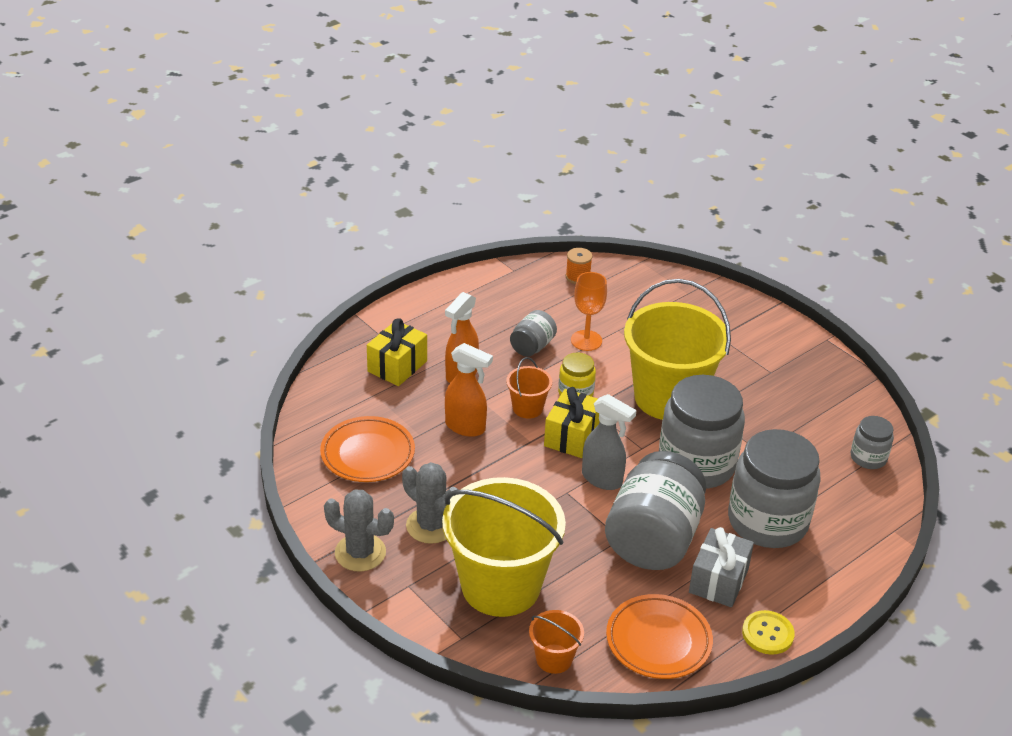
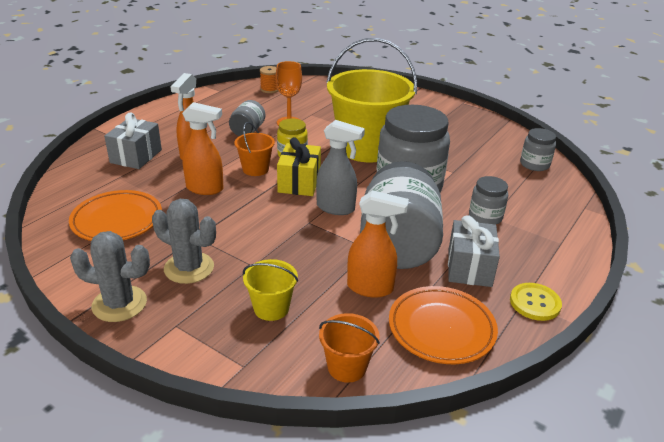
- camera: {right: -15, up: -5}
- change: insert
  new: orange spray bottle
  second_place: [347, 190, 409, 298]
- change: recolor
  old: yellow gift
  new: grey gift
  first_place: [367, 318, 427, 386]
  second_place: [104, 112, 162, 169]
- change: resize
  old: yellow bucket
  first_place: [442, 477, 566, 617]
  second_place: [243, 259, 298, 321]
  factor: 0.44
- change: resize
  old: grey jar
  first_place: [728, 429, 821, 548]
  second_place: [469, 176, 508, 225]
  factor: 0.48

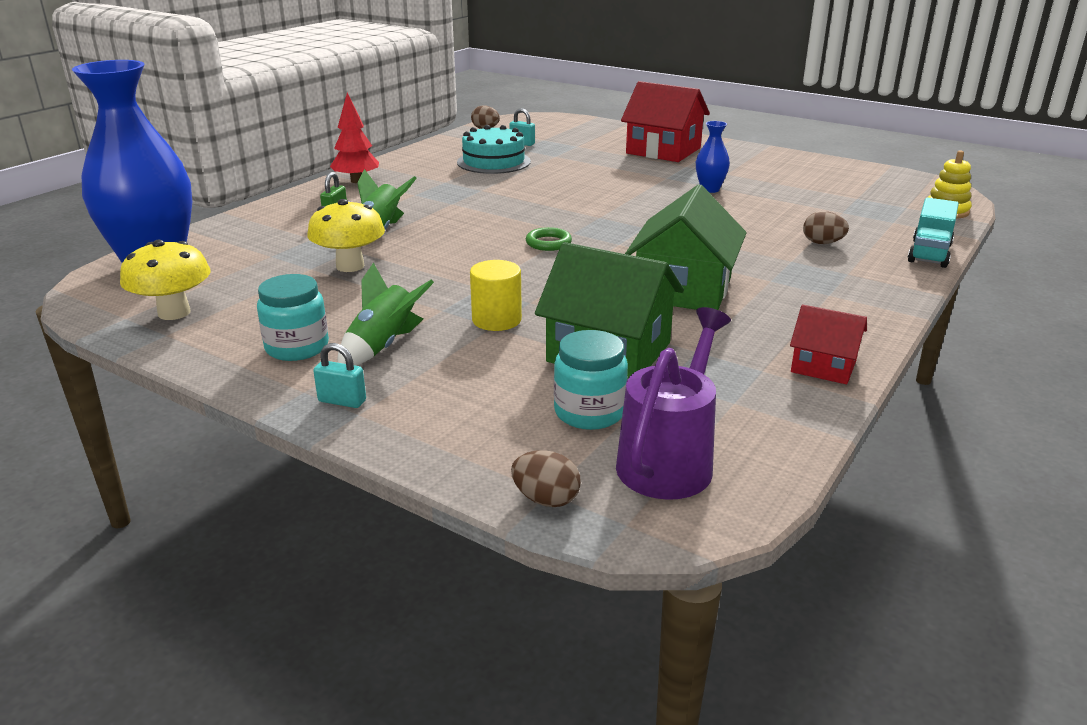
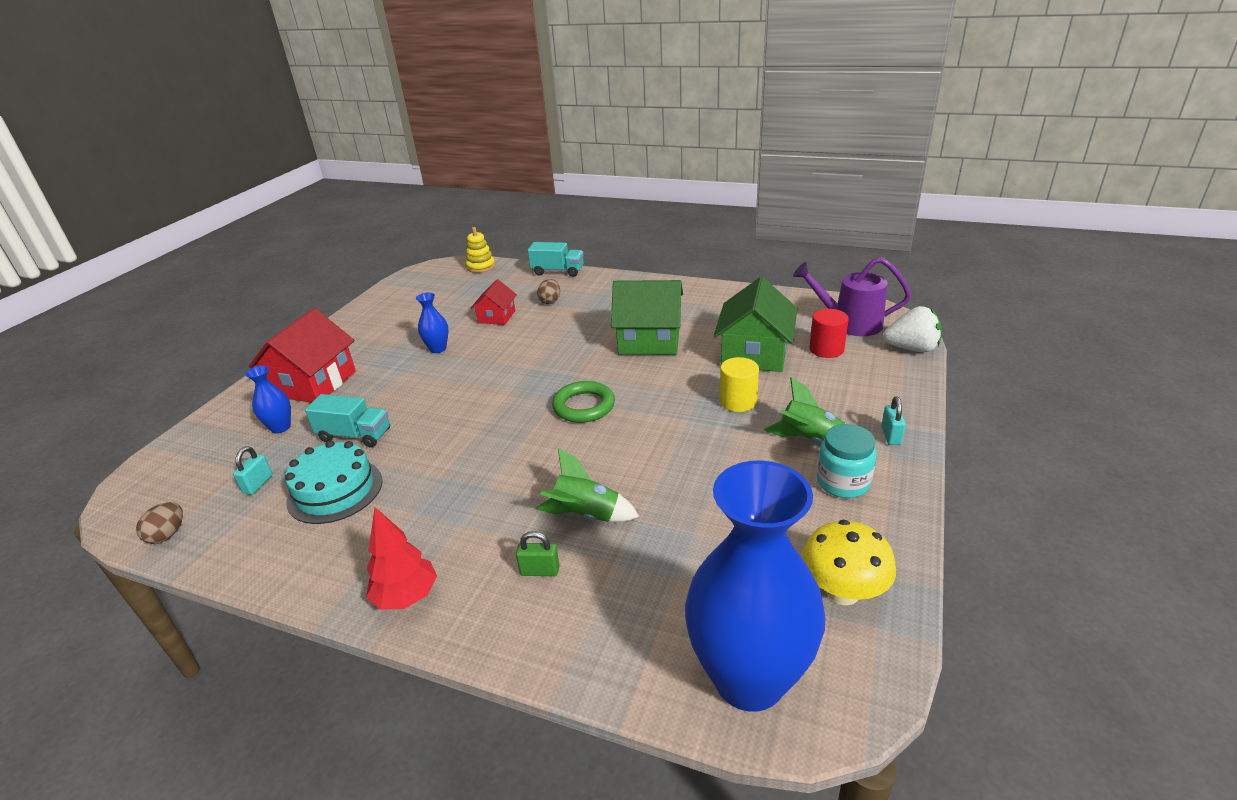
- camera: {right: -100, up: 5}
- change: delete
  old: yellow mushroom
  first_place: [307, 199, 385, 272]
- change: insert
  new: blue vase
  second_place: [245, 366, 291, 433]
- change: insert
  new: turquoise truck
  second_place: [305, 394, 390, 447]
- change: move
  old: red house
  first_place: [790, 304, 867, 384]
  second_place: [471, 279, 517, 325]
- change: replace
  old: brown egg
  new: white strawberry
  first_place: [511, 450, 581, 507]
  second_place: [883, 306, 942, 352]
- change: replace
  old: turquoise jar
  new: red cylinder
  first_place: [554, 330, 628, 430]
  second_place: [810, 309, 849, 358]
- change: resize
  old: green ring
  first_place: [526, 227, 572, 251]
  second_place: [552, 381, 615, 423]
  factor: 1.54

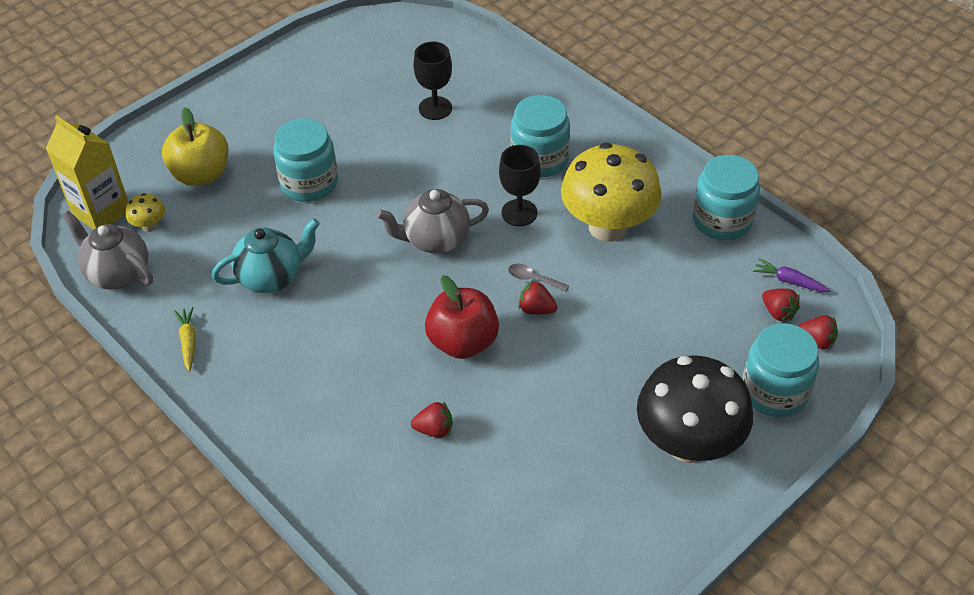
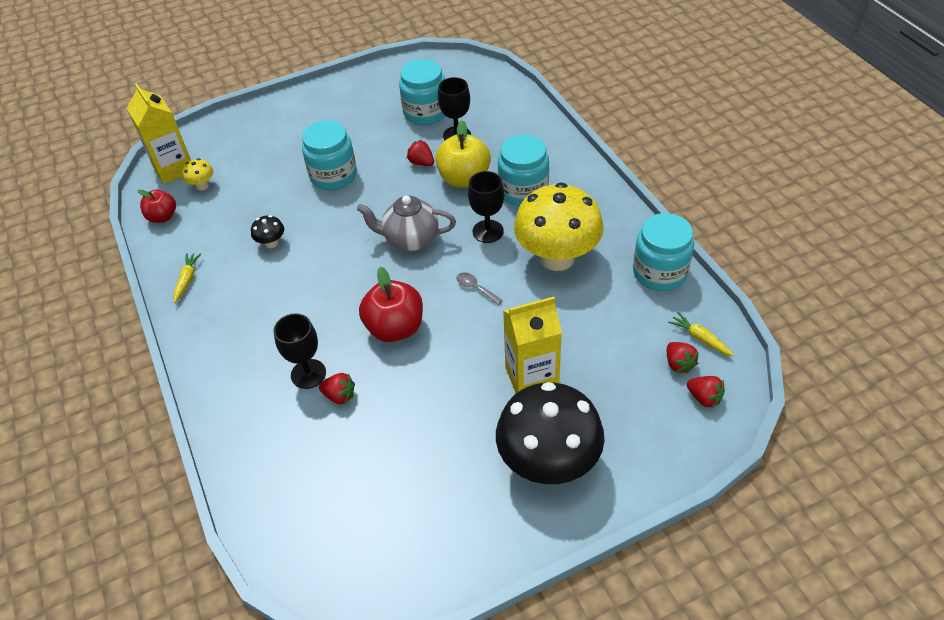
- camera: {right: 20, up: 0}
- change: insert
  new: black goblet
  second_place: [273, 313, 326, 389]
- change: insert
  new: yellow carton
  second_place: [503, 297, 562, 393]
- change: move
  old: yellow apple
  first_place: [162, 107, 229, 186]
  second_place: [435, 120, 491, 188]
- change: move
  old: red strawberry
  first_place: [519, 280, 557, 314]
  second_place: [407, 140, 434, 166]
- change: move
  old: turquoise jar
  first_place: [743, 323, 819, 417]
  second_place: [399, 59, 445, 125]
- change: replace
  old: grey teapot
  new: red apple
  first_place: [62, 211, 153, 290]
  second_place: [137, 190, 176, 223]
- change: replace
  old: turquoise teapot
  new: black mushroom
  first_place: [212, 218, 320, 293]
  second_place: [251, 215, 284, 248]
- change: recolor
  old: purple carrot
  new: yellow carrot
  first_place: [753, 258, 831, 292]
  second_place: [668, 312, 734, 356]

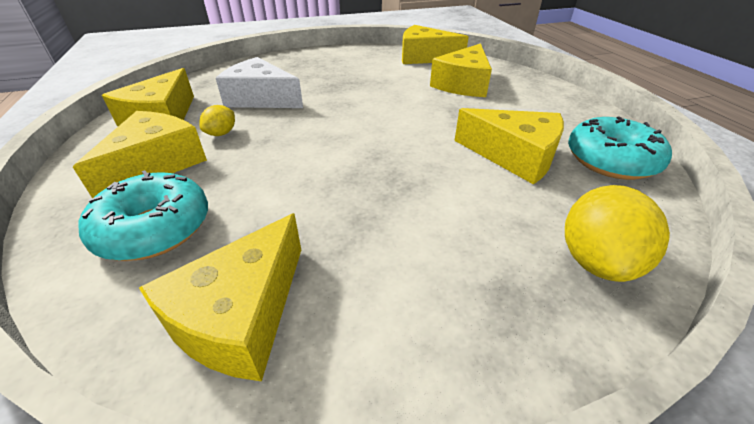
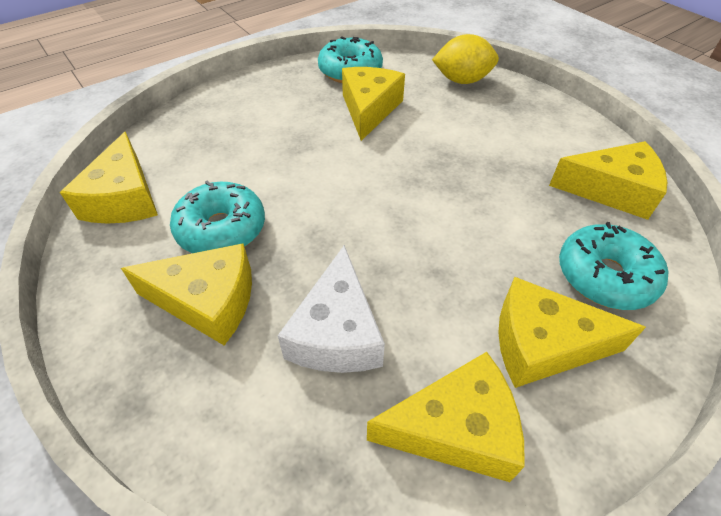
- camera: {right: -110, up: 10}
- change: delete
  old: yellow lemon
  first_place: [199, 105, 235, 136]
- change: insert
  new: turquoise donut
  second_place: [170, 181, 265, 253]
- change: move
  old: yellow cheese
  first_place: [430, 43, 492, 97]
  second_place: [121, 243, 252, 345]

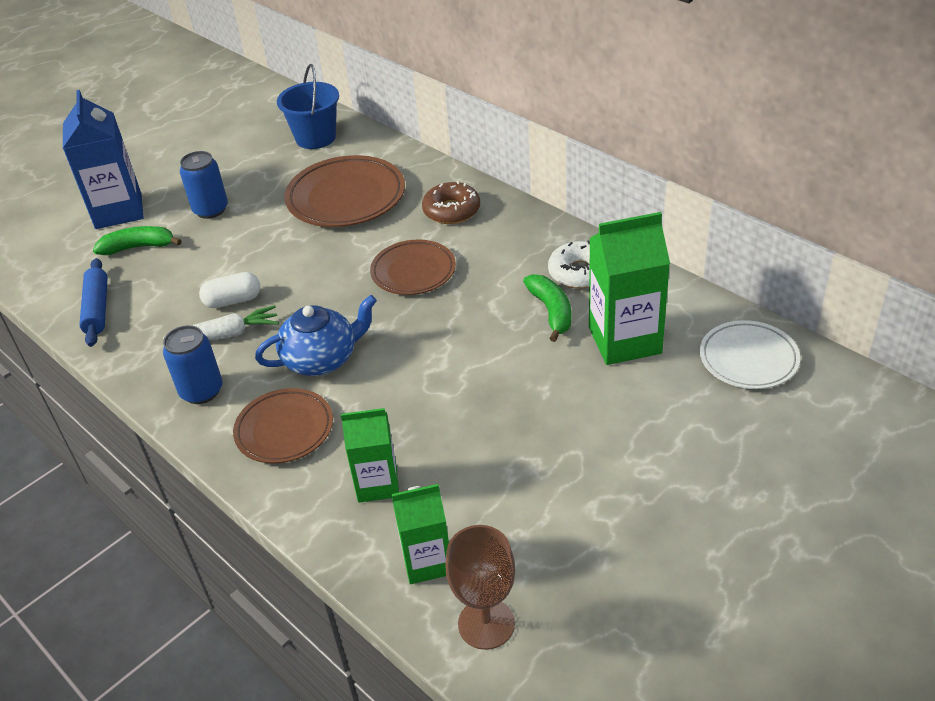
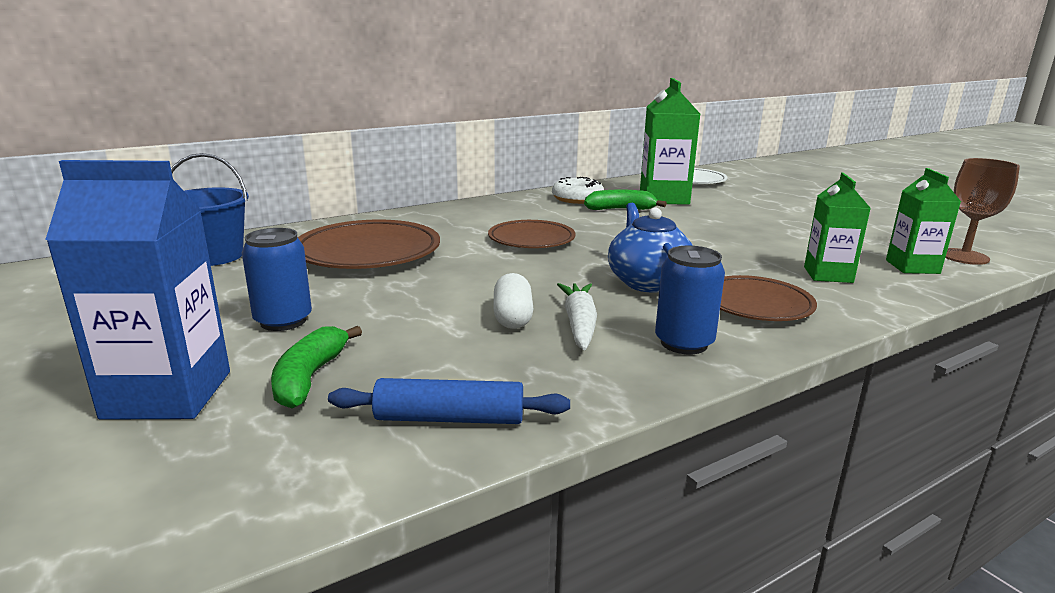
- camera: {right: -80, up: -20}
- change: delete
  old: brown donut
  first_place: [422, 181, 480, 224]

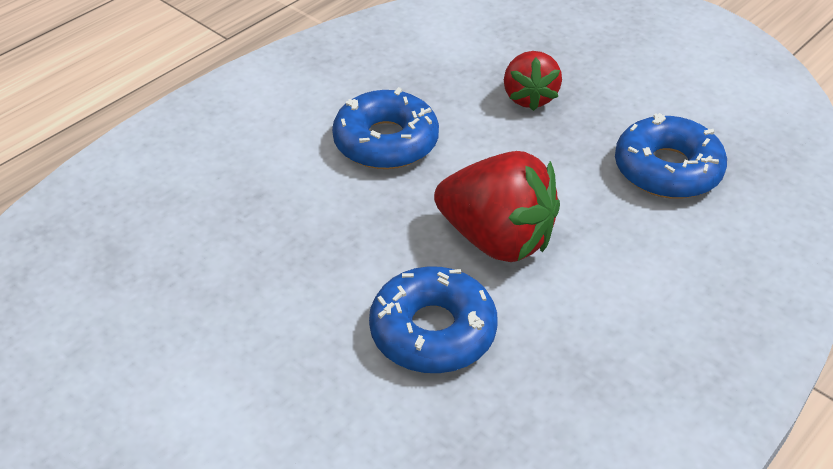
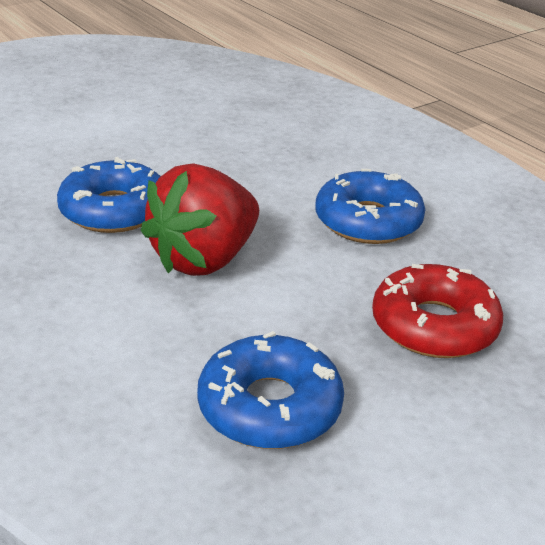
- camera: {right: 100, up: -10}
- change: replace
  old: red strawberry
  new: red donut
  first_place: [504, 51, 562, 111]
  second_place: [372, 264, 503, 358]

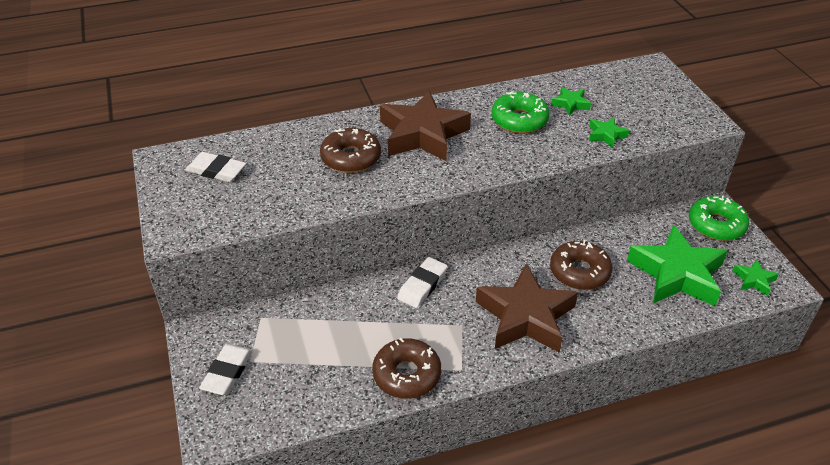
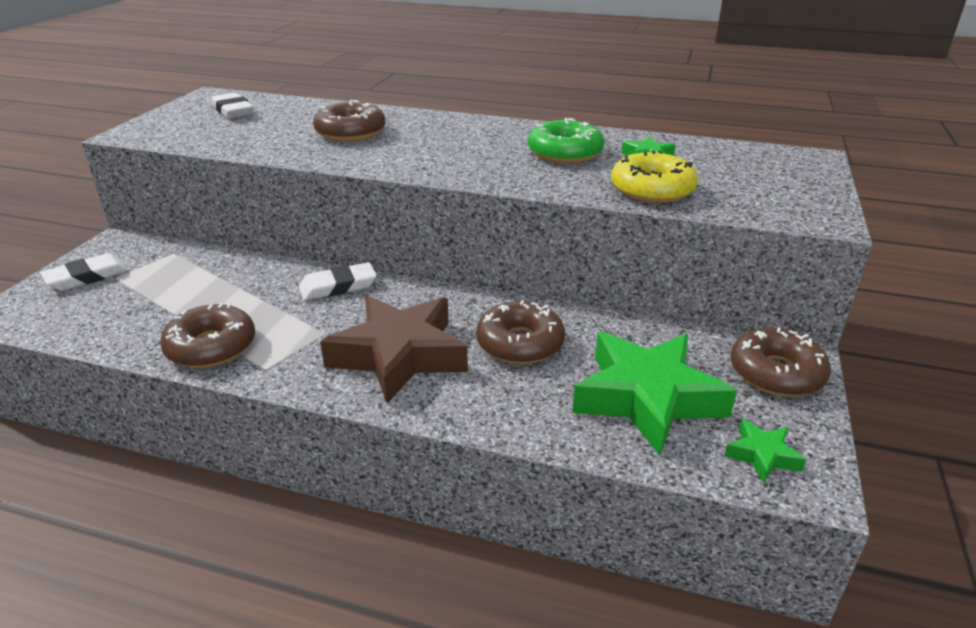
- camera: {right: 35, up: -10}
- change: delete
  old: brown star
  first_place: [380, 91, 471, 161]
- change: replace
  old: green star
  new: yellow donut
  first_place: [589, 117, 629, 148]
  second_place: [611, 150, 698, 203]
- change: recolor
  old: green donut
  new: brown donut
  first_place: [689, 195, 749, 241]
  second_place: [730, 327, 831, 397]

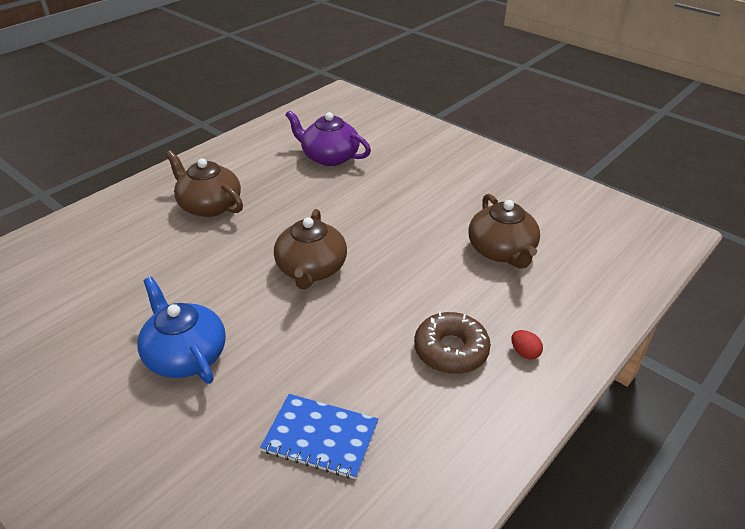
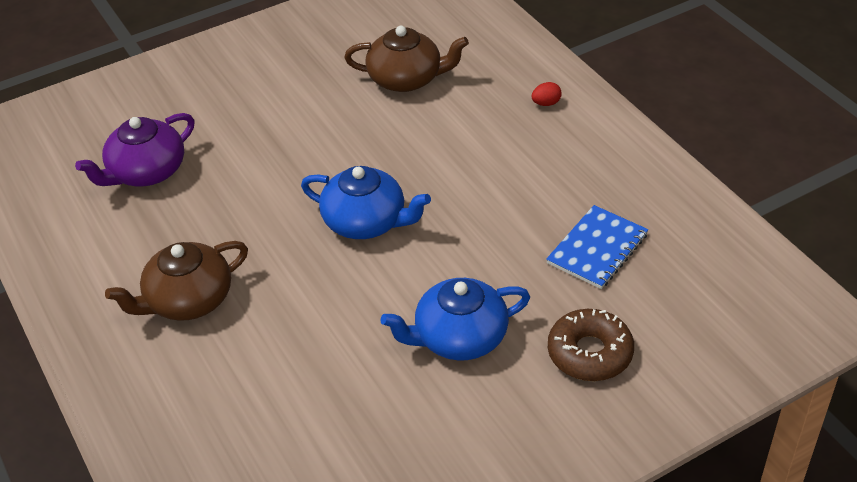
- camera: {right: -70, up: 5}
- change: move
  old: brown donut
  first_place: [414, 312, 491, 374]
  second_place: [548, 309, 634, 381]
- change: recolor
  old: brown teapot
  new: blue teapot
  first_place: [274, 209, 347, 289]
  second_place: [301, 166, 431, 239]

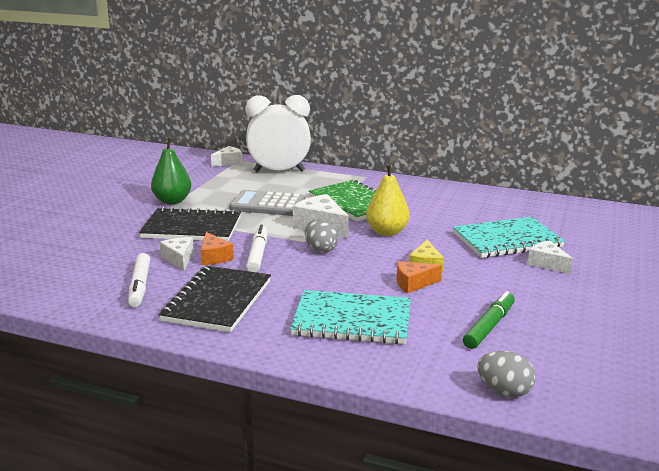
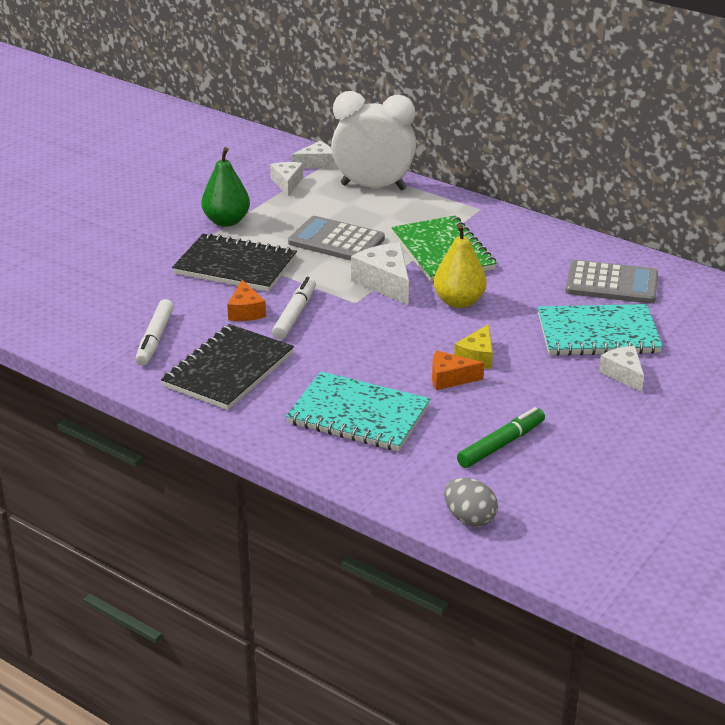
- camera: {right: 15, up: 10}
- change: delete
  old: grey egg
  first_place: [305, 219, 338, 253]
- change: insert
  new: grey calculator
  second_place: [565, 260, 658, 304]
- change: move
  old: white cheese
  first_place: [160, 237, 194, 271]
  second_place: [270, 162, 303, 196]

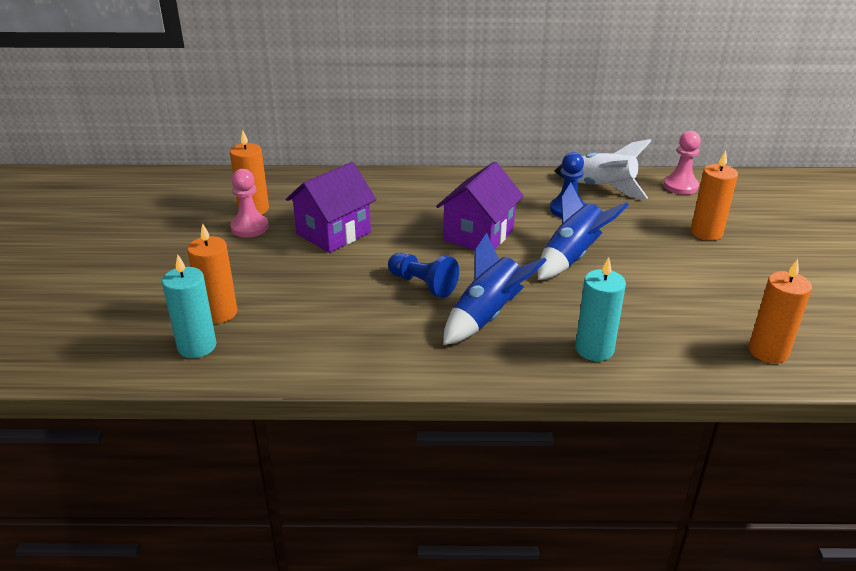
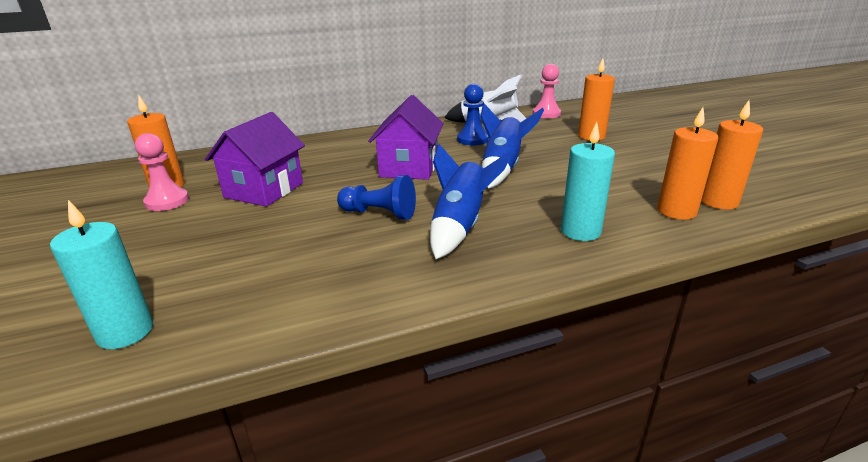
- camera: {right: -20, up: -5}
- change: move
  old: orange candle
  first_place: [187, 223, 237, 323]
  second_place: [657, 107, 718, 220]

